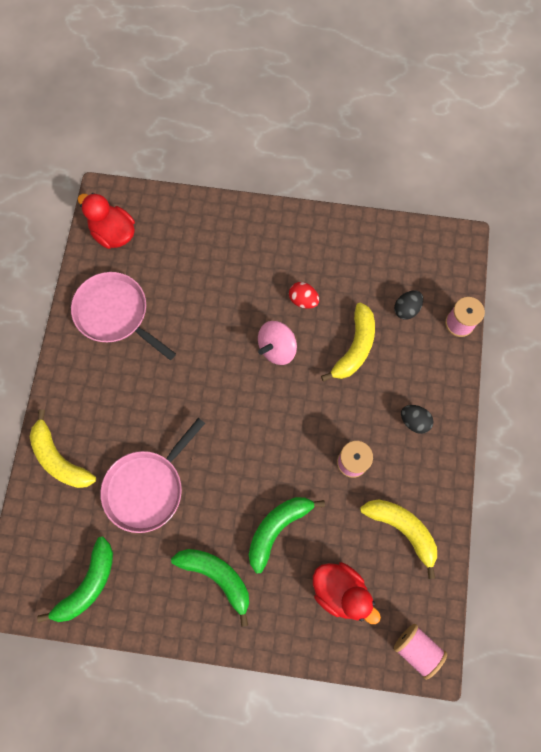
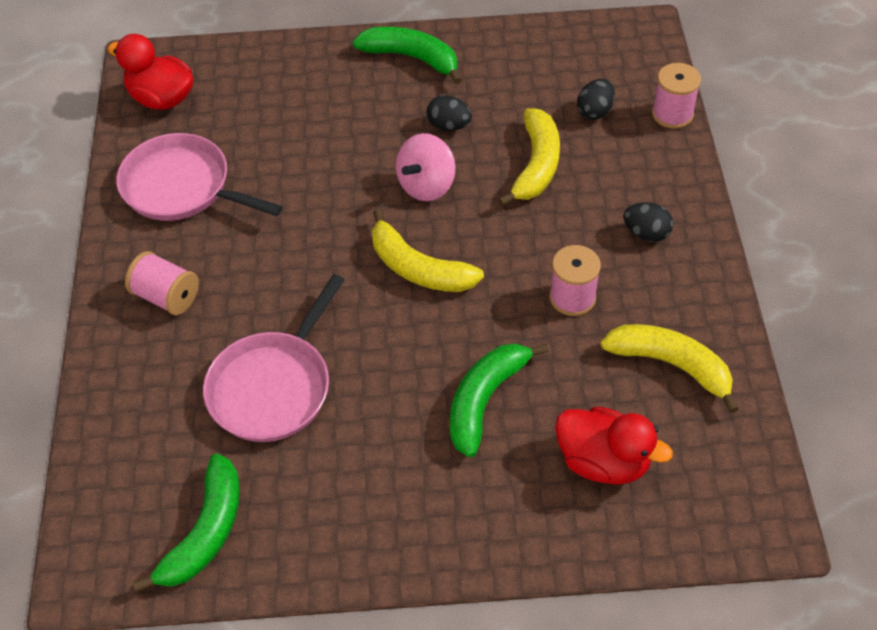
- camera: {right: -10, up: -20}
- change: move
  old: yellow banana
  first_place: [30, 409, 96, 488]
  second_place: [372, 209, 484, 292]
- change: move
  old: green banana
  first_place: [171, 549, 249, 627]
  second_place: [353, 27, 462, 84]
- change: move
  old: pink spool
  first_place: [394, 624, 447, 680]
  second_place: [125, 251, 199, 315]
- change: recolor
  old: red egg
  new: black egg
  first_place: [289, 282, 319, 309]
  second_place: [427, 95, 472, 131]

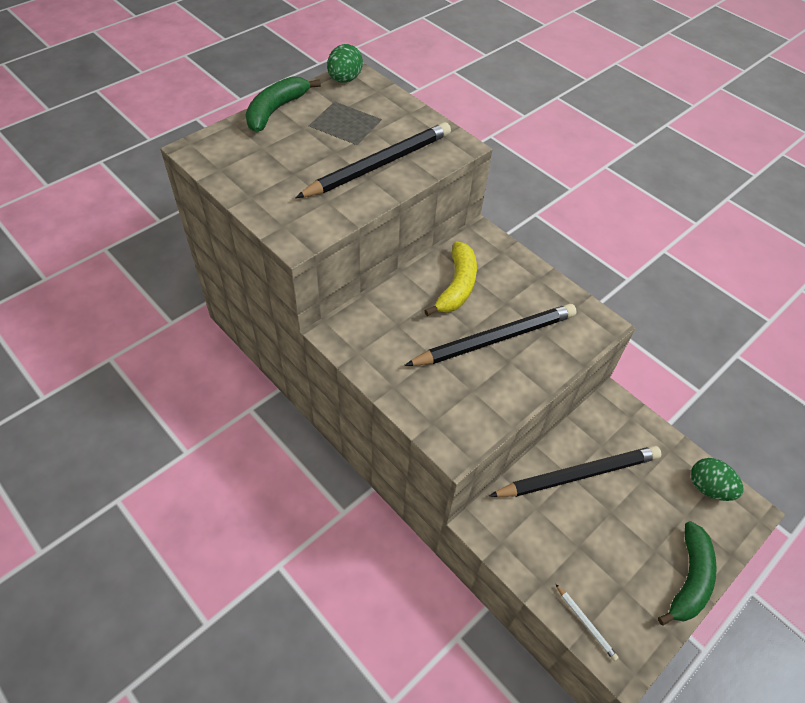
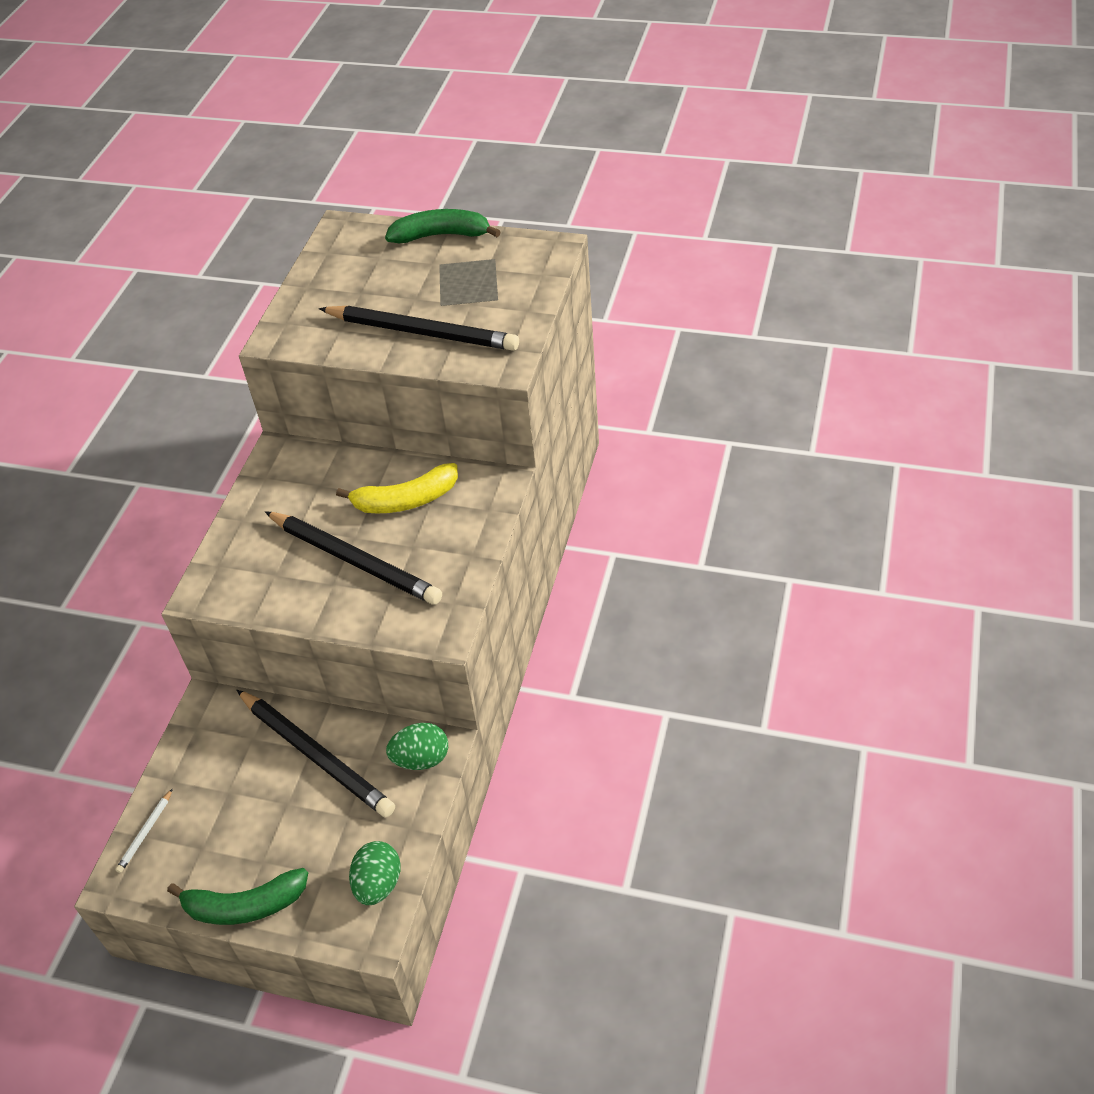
- camera: {right: 65, up: -5}
- change: move
  old: green egg
  first_place: [327, 44, 363, 83]
  second_place: [386, 723, 448, 770]

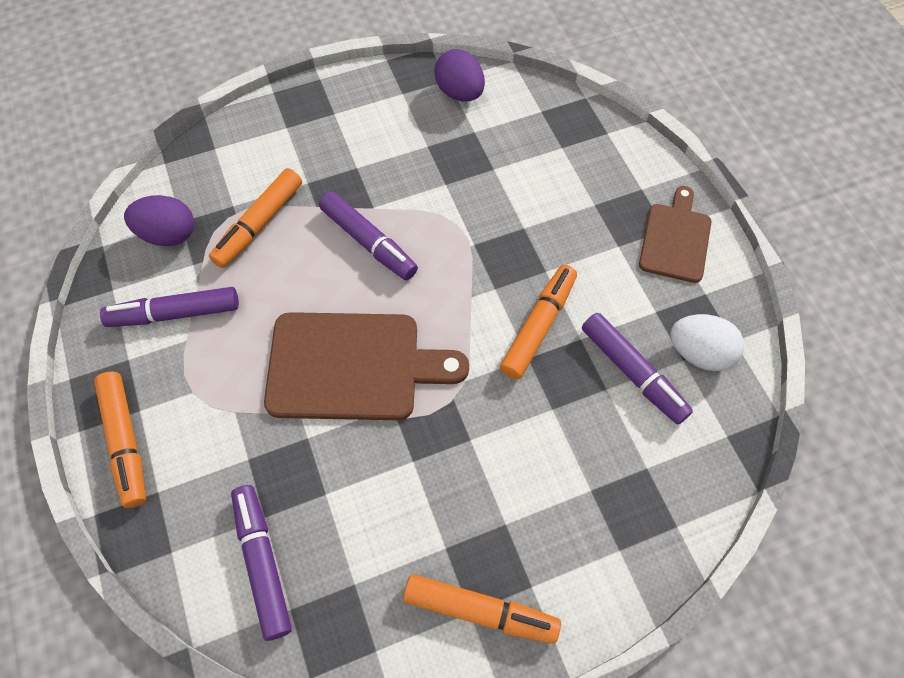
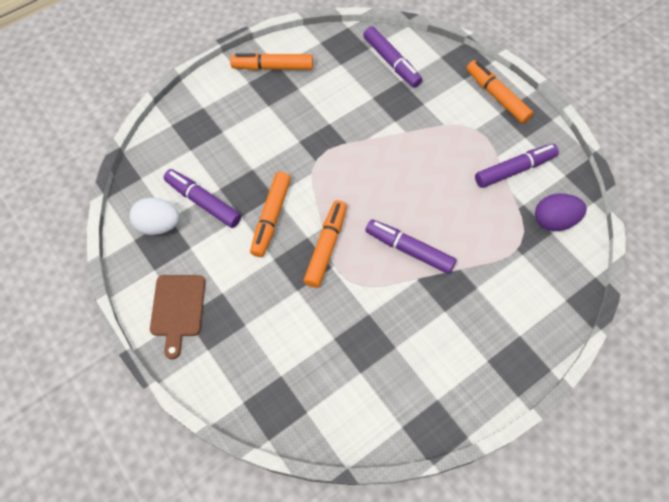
- camera: {right: 165, up: 0}
- change: delete
  old: brown cutting board
  first_place: [264, 312, 469, 420]
- change: delete
  old: purple egg
  first_place: [434, 49, 485, 102]
- change: move
  old: orange marker
  first_place: [209, 168, 302, 268]
  second_place: [304, 200, 347, 288]

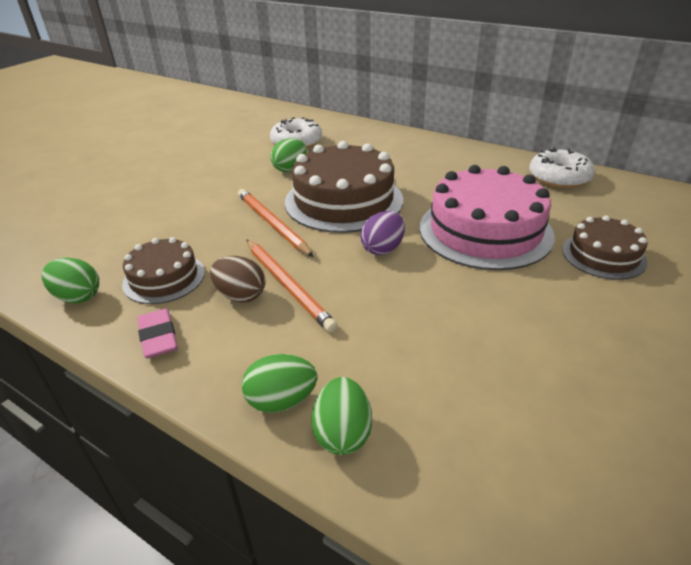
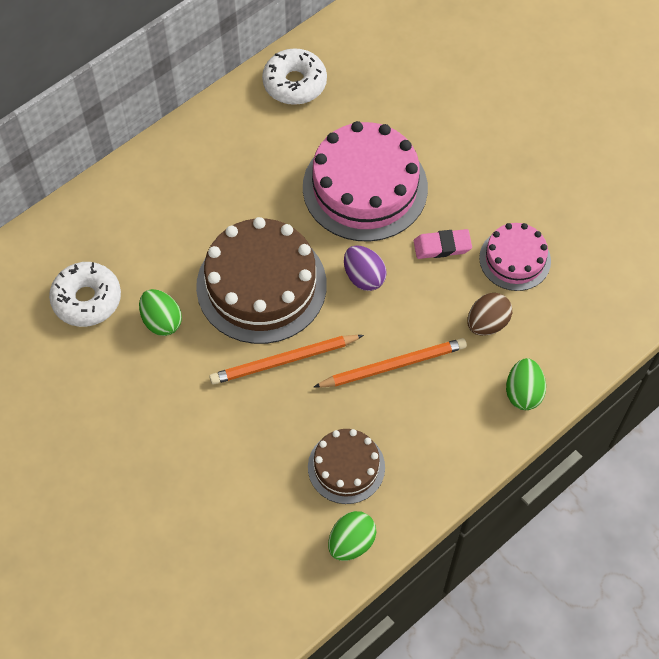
- camera: {right: -75, up: 25}
- change: delete
  old: green egg
  first_place: [312, 377, 372, 455]
- change: delete
  old: brown cake
  first_place: [562, 215, 648, 280]
- change: insert
  new: pink cake
  second_place: [479, 223, 551, 291]
- change: move
  old: pink eraser
  first_place: [137, 309, 178, 358]
  second_place: [414, 229, 472, 259]
- change: move
  old: brown egg
  first_place: [210, 256, 265, 303]
  second_place: [467, 293, 512, 336]

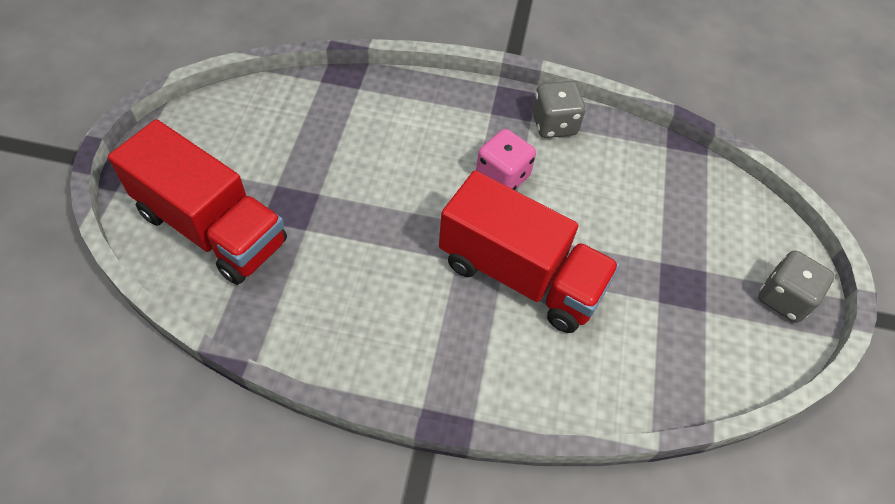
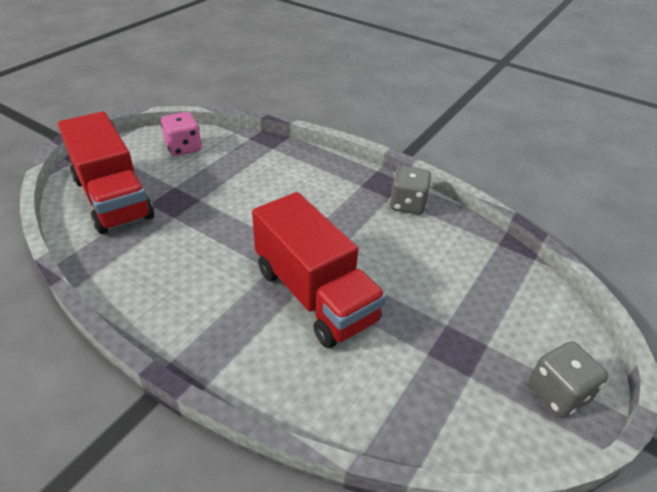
- camera: {right: 25, up: -15}
- change: move
  old: pink dice
  first_place: [476, 129, 536, 190]
  second_place: [161, 112, 202, 156]

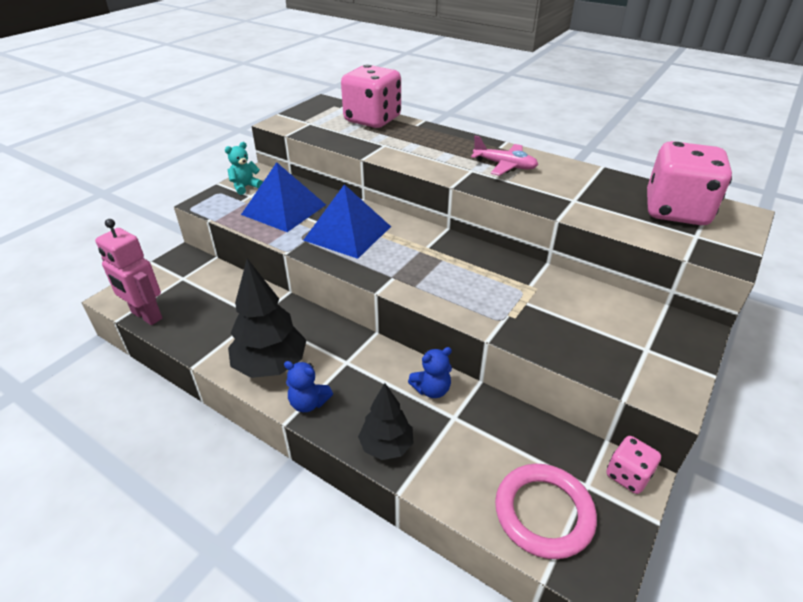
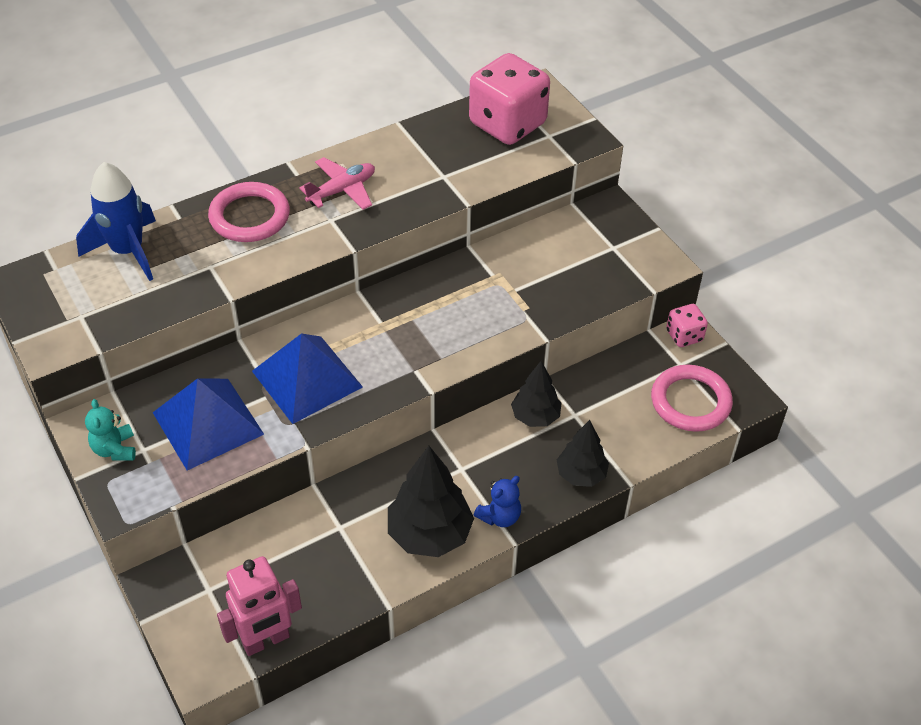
- camera: {right: -65, up: 10}
- change: insert
  new: pink ring
  second_place: [208, 182, 290, 242]
- change: replace
  old: pink dice
  new: blue rocket
  first_place: [341, 64, 401, 128]
  second_place: [76, 162, 156, 281]
- change: replace
  old: blue teddy bear
  new: black tree
  first_place: [408, 347, 452, 398]
  second_place: [511, 361, 562, 427]

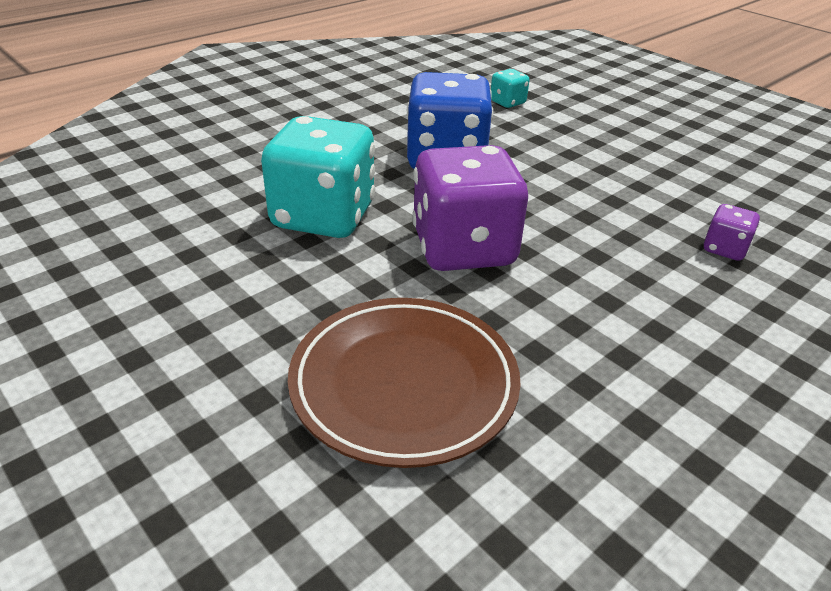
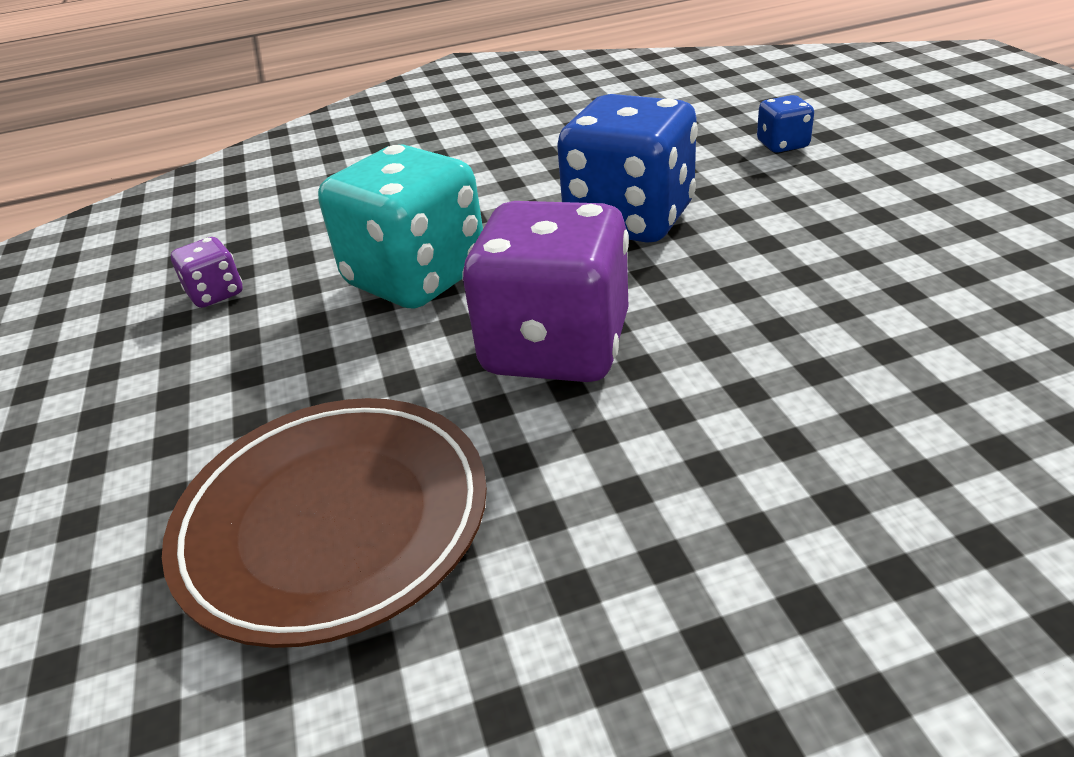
- camera: {right: 30, up: 0}
- change: move
  old: purple dice
  first_place: [704, 204, 760, 261]
  second_place: [171, 237, 243, 308]
- change: recolor
  old: turquoise dice
  new: blue dice
  first_place: [491, 69, 530, 108]
  second_place: [757, 95, 814, 153]

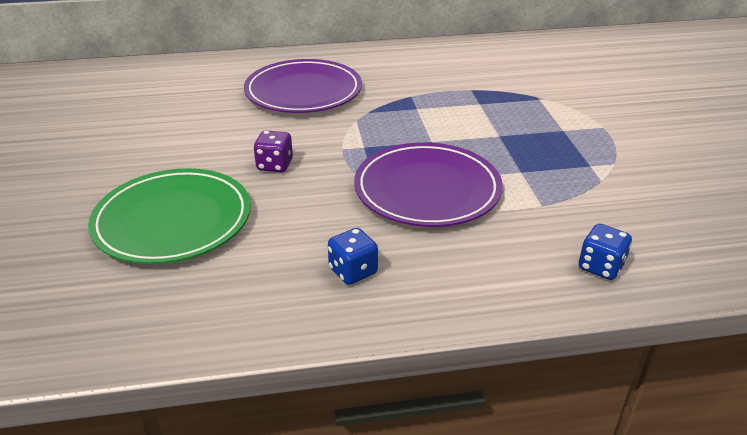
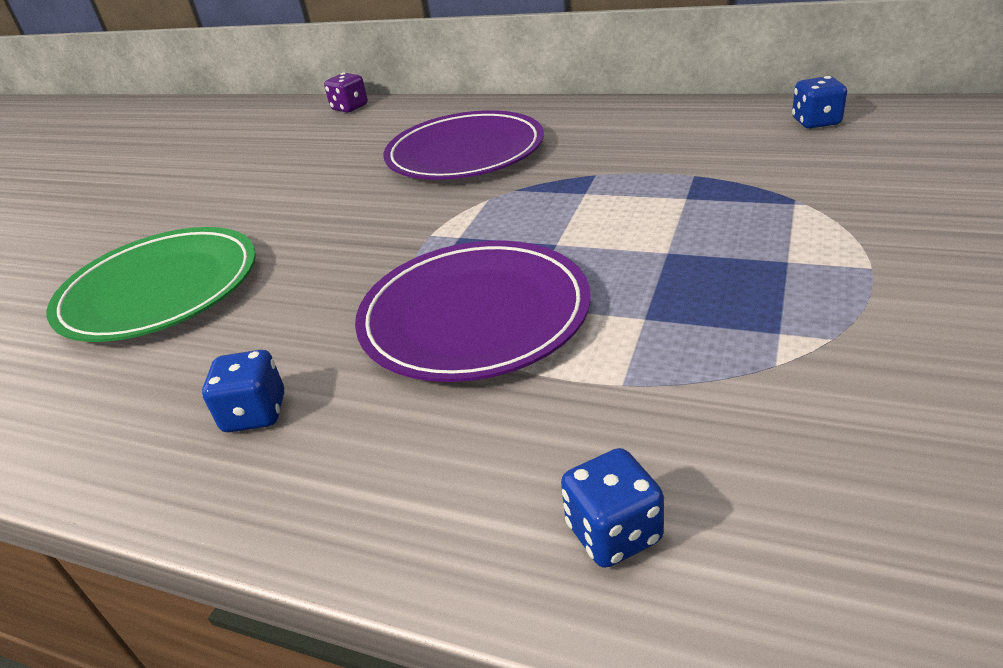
- camera: {right: 35, up: 0}
- change: insert
  new: blue dice
  second_place: [792, 76, 847, 128]
- change: move
  old: purple dice
  first_place: [253, 130, 293, 172]
  second_place: [324, 73, 368, 113]

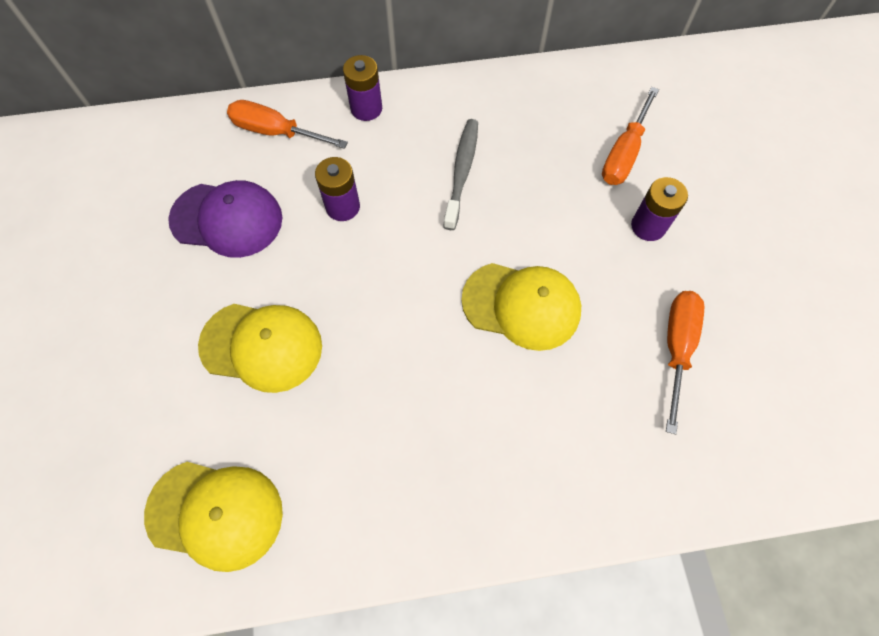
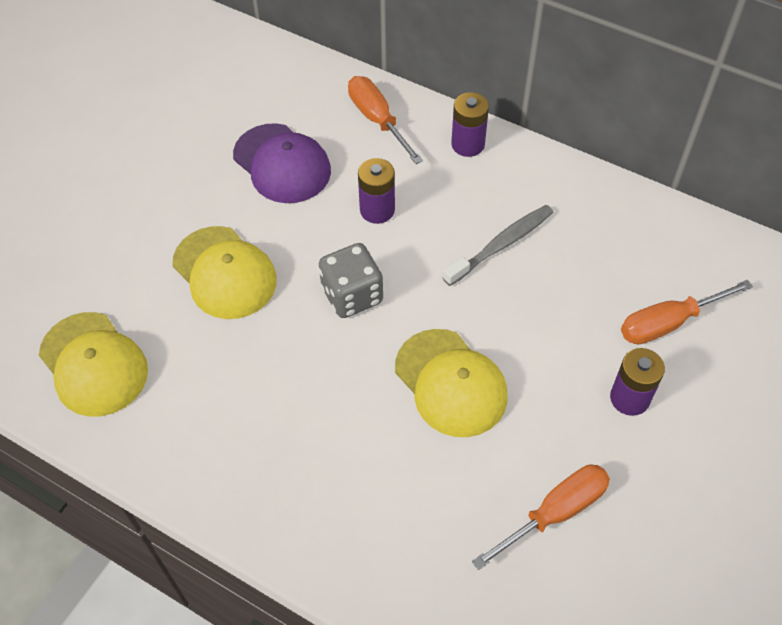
- camera: {right: 40, up: -10}
- change: insert
  new: grey dice
  second_place: [319, 243, 383, 318]

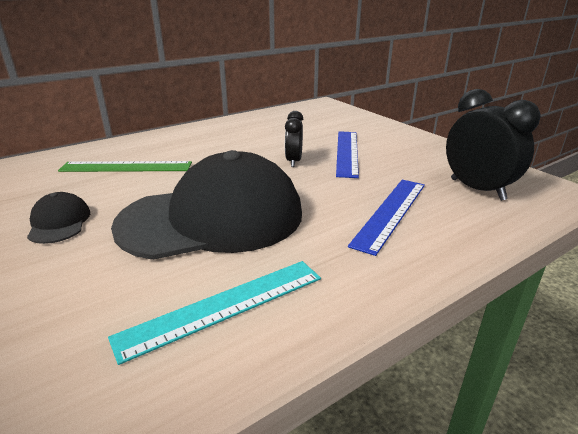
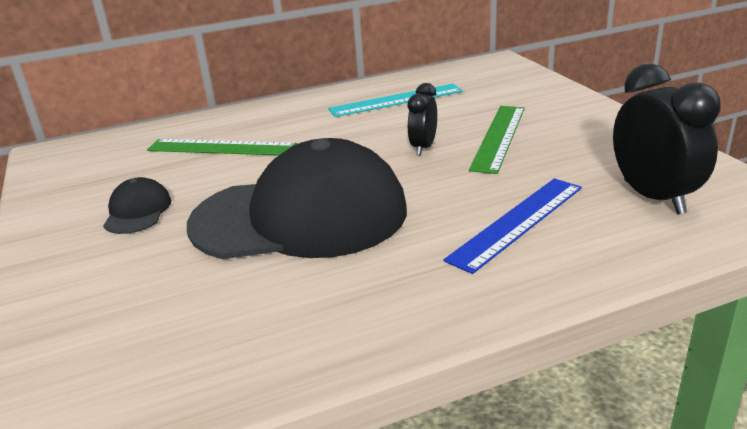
- camera: {right: 15, up: 0}
- change: move
  old: turquoise ruler
  first_place: [108, 261, 321, 365]
  second_place: [328, 84, 463, 117]
- change: recolor
  old: blue ruler
  new: green ruler
  first_place: [336, 131, 359, 178]
  second_place: [469, 106, 525, 174]

